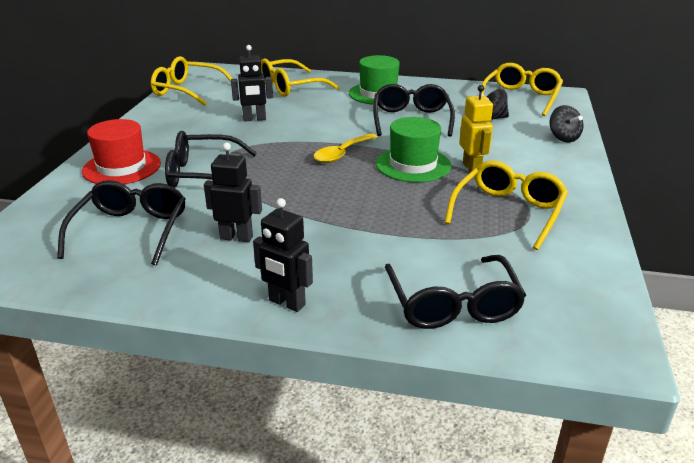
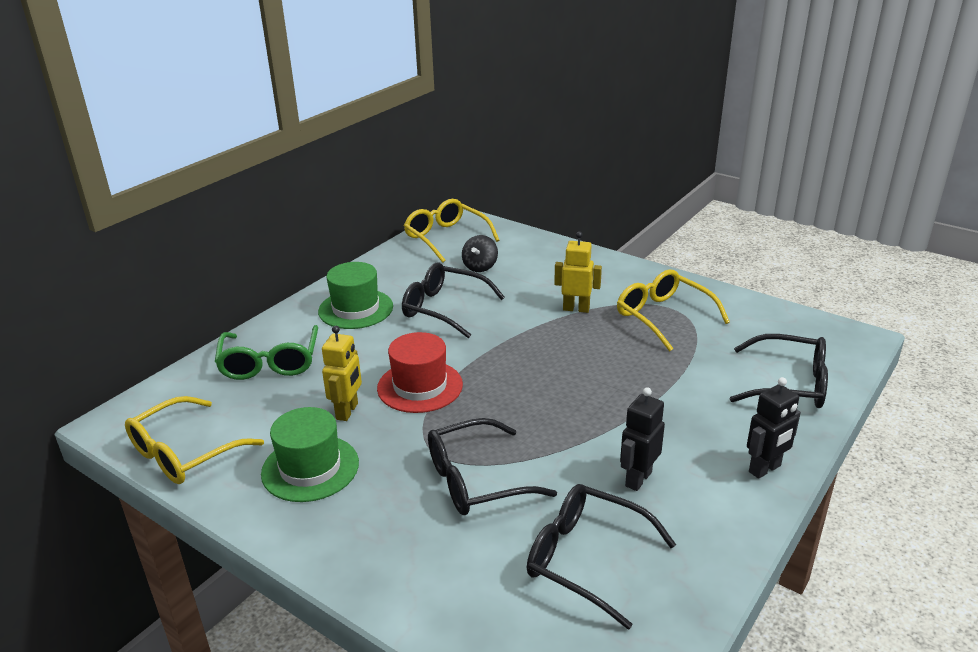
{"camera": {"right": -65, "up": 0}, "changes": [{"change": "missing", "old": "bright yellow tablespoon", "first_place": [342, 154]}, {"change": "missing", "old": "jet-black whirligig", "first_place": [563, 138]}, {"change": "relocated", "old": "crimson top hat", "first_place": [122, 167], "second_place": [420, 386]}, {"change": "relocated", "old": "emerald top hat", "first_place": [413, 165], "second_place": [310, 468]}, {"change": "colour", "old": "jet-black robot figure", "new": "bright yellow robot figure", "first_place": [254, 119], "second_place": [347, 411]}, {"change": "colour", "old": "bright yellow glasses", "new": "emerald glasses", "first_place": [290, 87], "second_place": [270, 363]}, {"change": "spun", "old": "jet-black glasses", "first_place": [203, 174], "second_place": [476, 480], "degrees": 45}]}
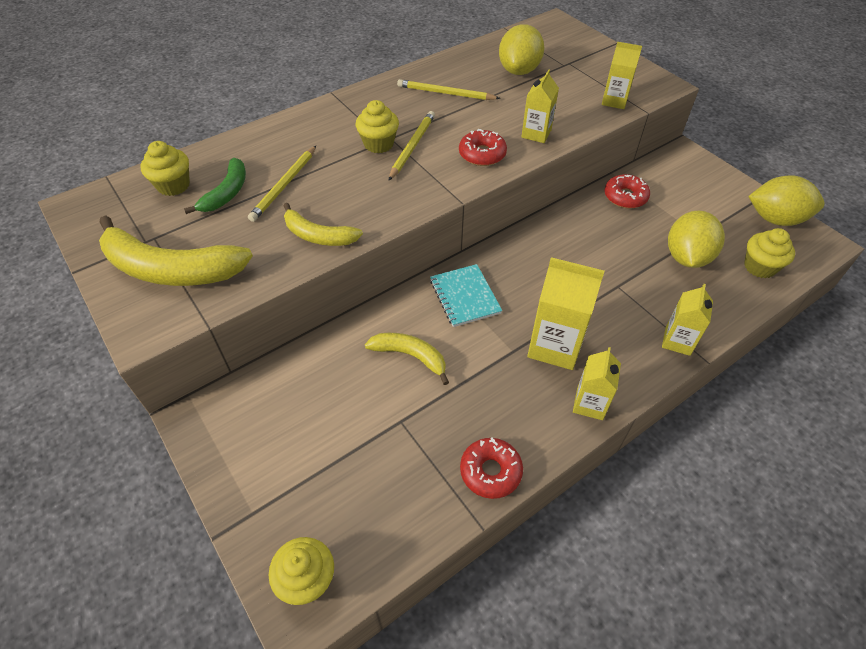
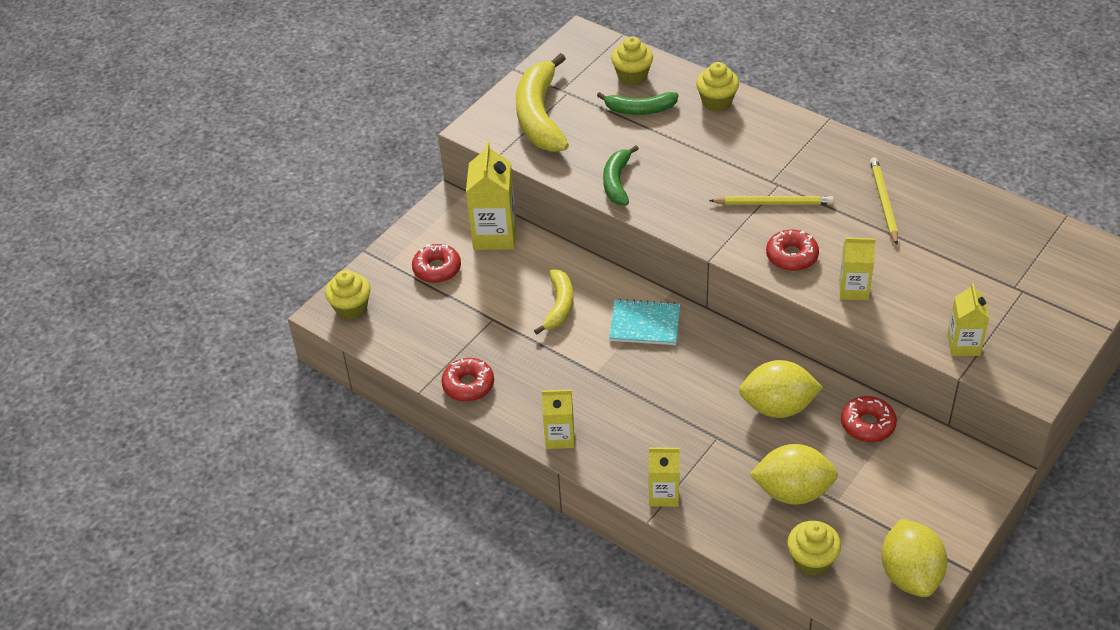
{"camera": {"right": 75, "up": -5}, "changes": [{"change": "missing", "old": "bright yellow wooden pencil", "first_place": [284, 185]}, {"change": "appeared", "new": "crimson doughnut", "second_place": [437, 269]}, {"change": "relocated", "old": "bright yellow muffin", "first_place": [379, 144], "second_place": [716, 102]}, {"change": "relocated", "old": "bright yellow citrus fruit", "first_place": [519, 71], "second_place": [778, 407]}, {"change": "relocated", "old": "bright yellow carton", "first_place": [554, 346], "second_place": [495, 235]}, {"change": "colour", "old": "bright yellow toy banana", "new": "emerald toy banana", "first_place": [318, 236], "second_place": [617, 182]}, {"change": "spun", "old": "teal exercise book", "first_place": [464, 296], "second_place": [645, 324], "degrees": 45}]}
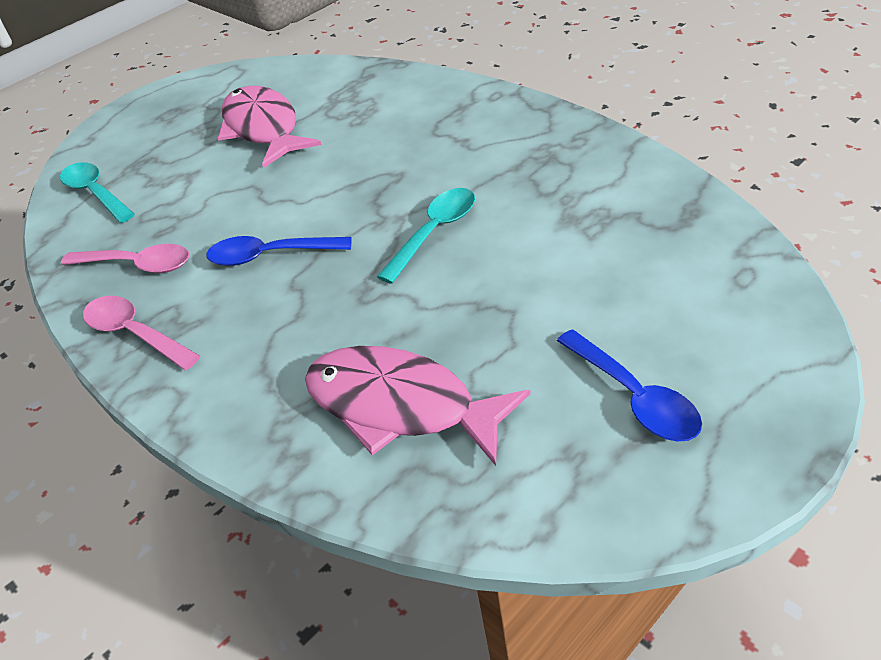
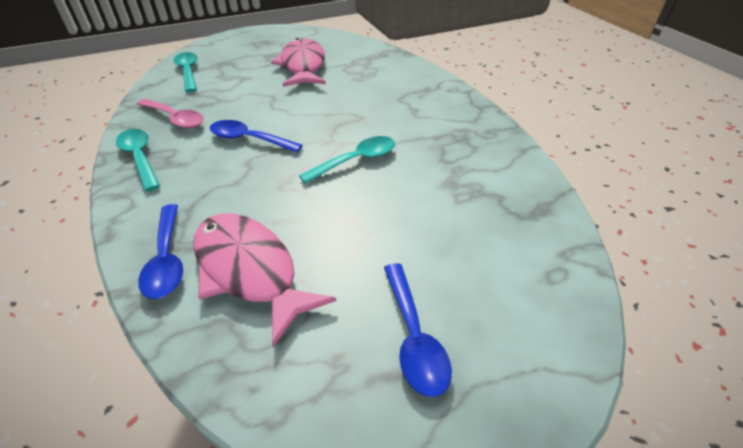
{"camera": {"right": 15, "up": 0}, "changes": [{"change": "appeared", "new": "cobalt tablespoon", "second_place": [167, 259]}, {"change": "colour", "old": "rose-pink tablespoon", "new": "teal tablespoon", "first_place": [135, 333], "second_place": [140, 158]}]}
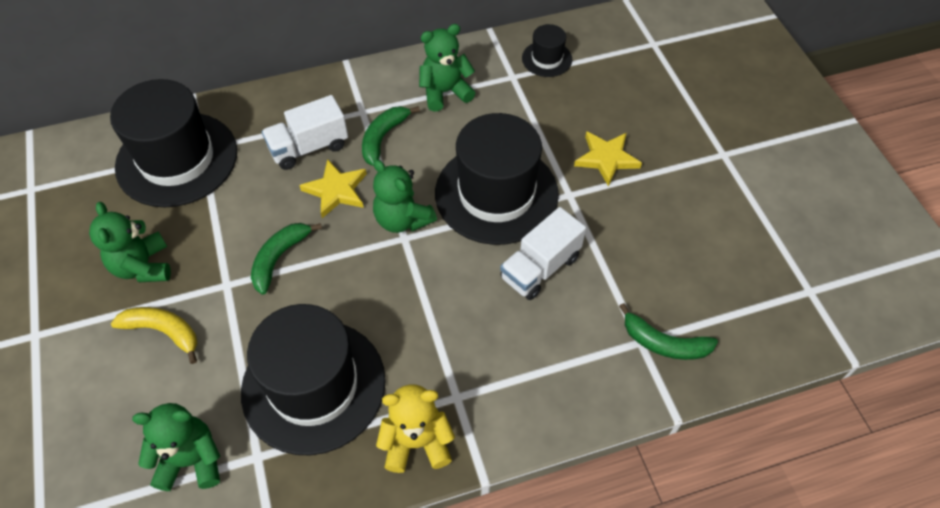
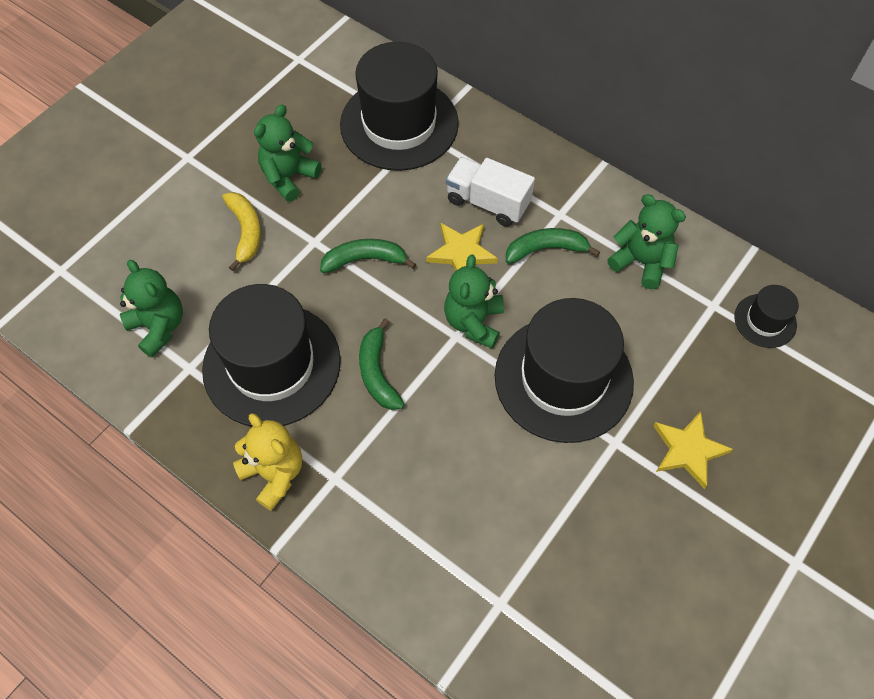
{"camera": {"right": 55, "up": 5}, "changes": [{"change": "missing", "old": "snow-white truck", "first_place": [540, 268]}, {"change": "relocated", "old": "emerald toy banana", "first_place": [664, 343], "second_place": [377, 373]}]}
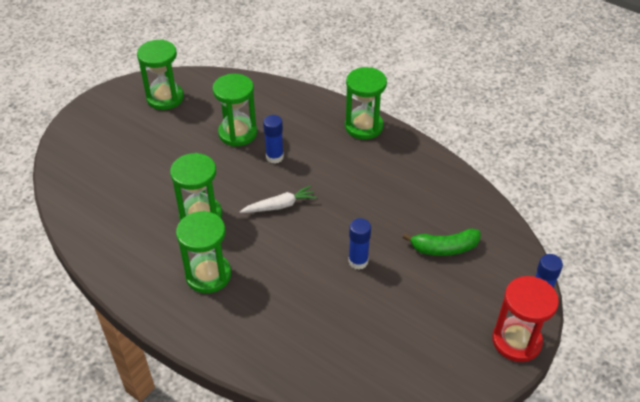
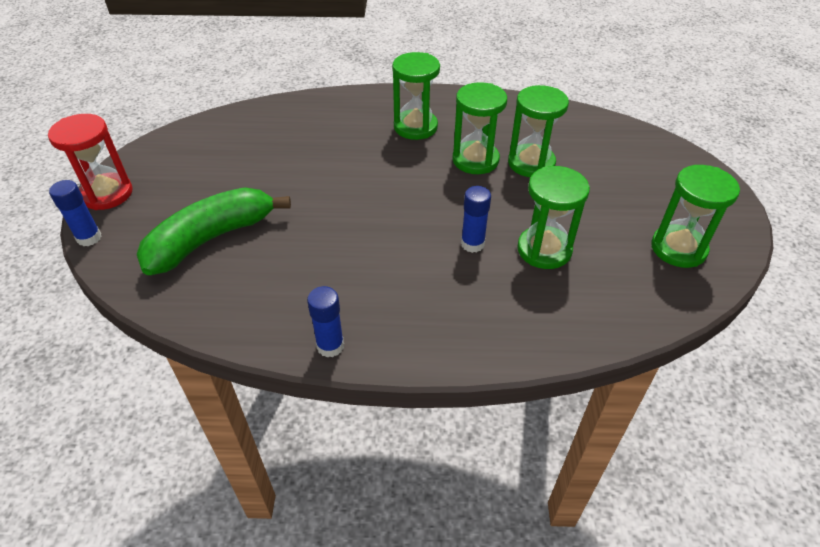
{"camera": {"right": 145, "up": 0}, "changes": [{"change": "missing", "old": "snow-white root vegetable", "first_place": [279, 206]}, {"change": "relocated", "old": "emerald sand timer", "first_place": [363, 126], "second_place": [531, 163]}, {"change": "relocated", "old": "cobalt glue stick", "first_place": [358, 261], "second_place": [330, 346]}, {"change": "size", "old": "emerald toy banana", "first_place": [444, 248], "second_place": [211, 238], "factor": 1.68}]}
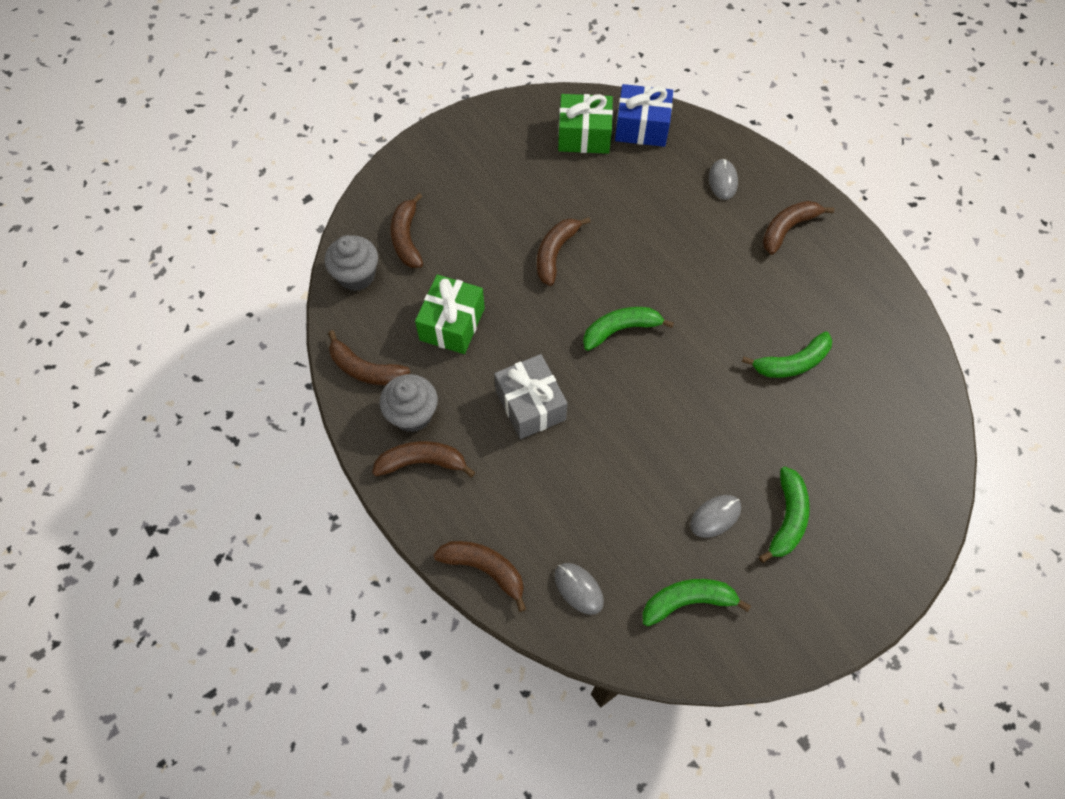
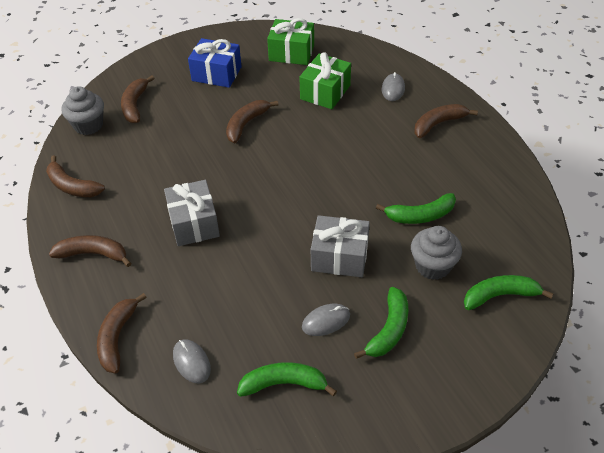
{"camera": {"right": 10, "up": -15}, "changes": [{"change": "appeared", "new": "grey gift", "second_place": [339, 257]}, {"change": "relocated", "old": "grey muffin", "first_place": [412, 414], "second_place": [432, 266]}, {"change": "relocated", "old": "emerald gift", "first_place": [452, 324], "second_place": [325, 92]}, {"change": "relocated", "old": "emerald toy banana", "first_place": [621, 329], "second_place": [500, 295]}, {"change": "relocated", "old": "cobalt gift", "first_place": [641, 127], "second_place": [216, 74]}, {"change": "spun", "old": "russet toy banana", "first_place": [485, 569], "second_place": [117, 337], "degrees": -120}]}
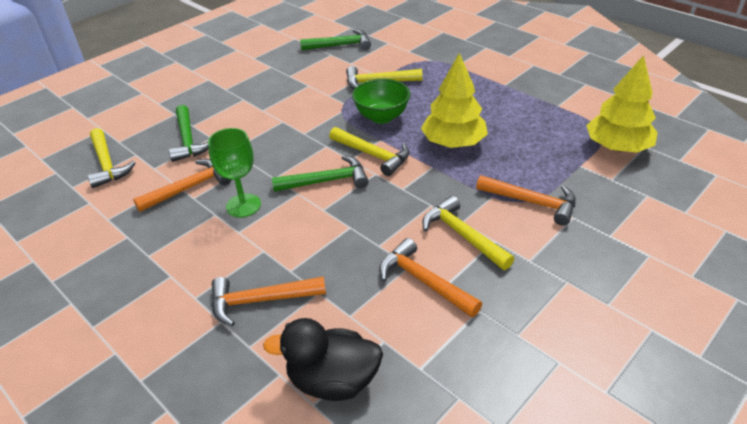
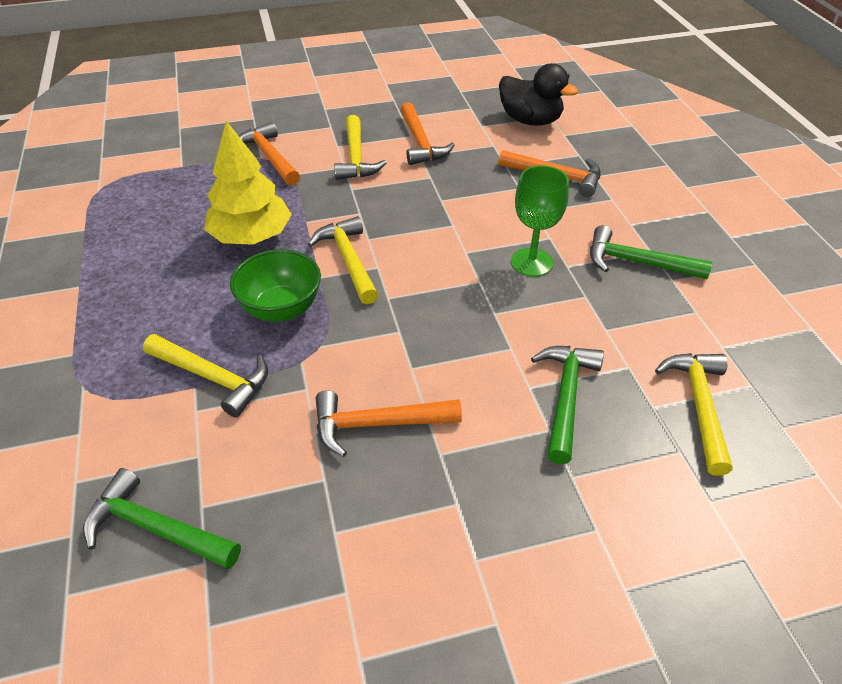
{"camera": {"right": -150, "up": 5}, "changes": [{"change": "missing", "old": "bright yellow fir tree", "first_place": [617, 147]}, {"change": "relocated", "old": "orange-coloured claw hammer", "first_place": [189, 187], "second_place": [377, 424]}, {"change": "relocated", "old": "emerald claw hammer", "first_place": [327, 181], "second_place": [637, 262]}]}
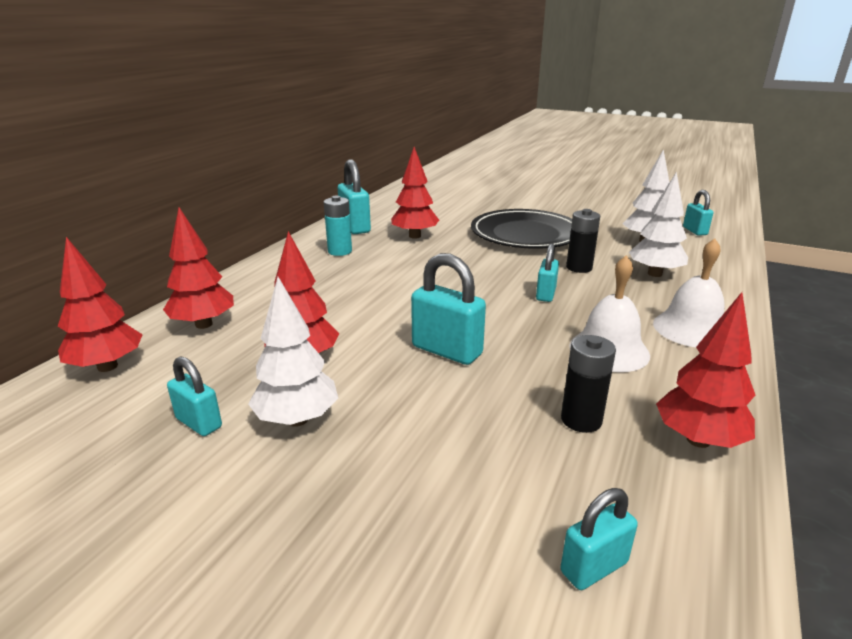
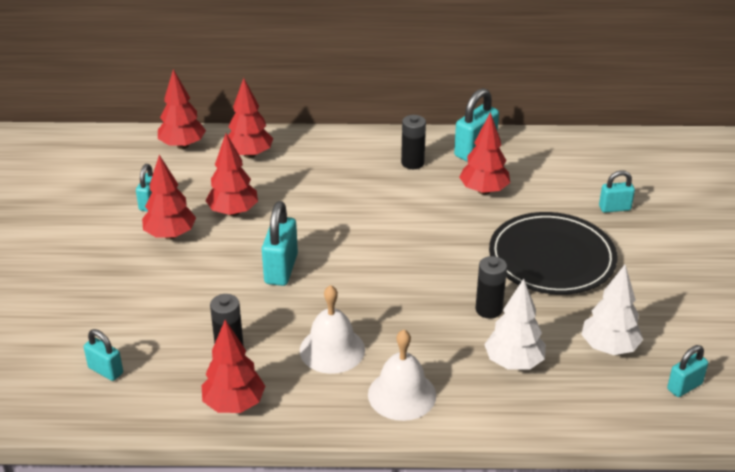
{"camera": {"right": 65, "up": 10}, "changes": [{"change": "relocated", "old": "teal padlock", "first_place": [545, 294], "second_place": [614, 208]}, {"change": "colour", "old": "snow-white fir tree", "new": "crimson fir tree", "first_place": [297, 419], "second_place": [170, 235]}, {"change": "colour", "old": "teal AA battery", "new": "jet-black AA battery", "first_place": [340, 251], "second_place": [412, 163]}]}
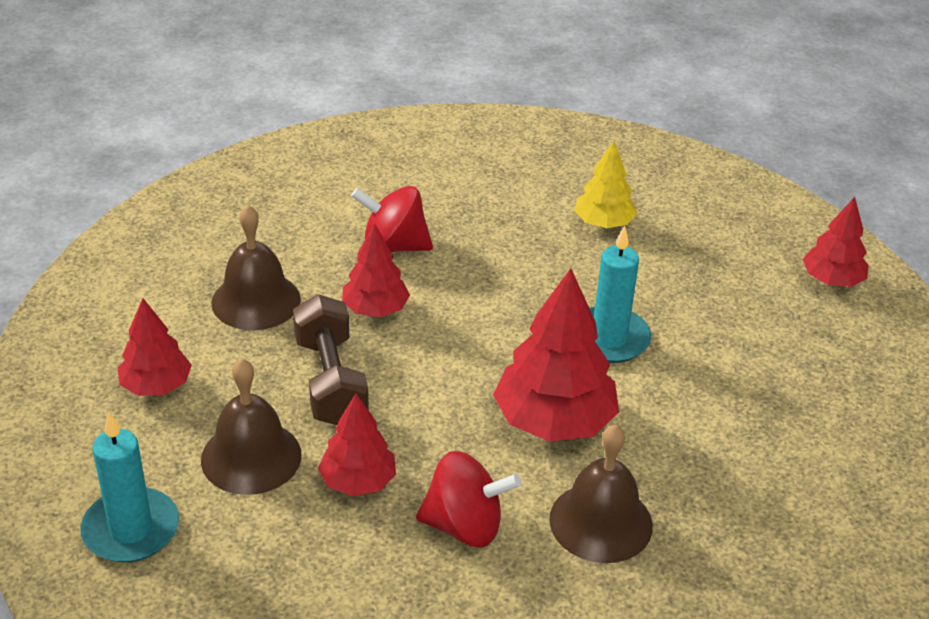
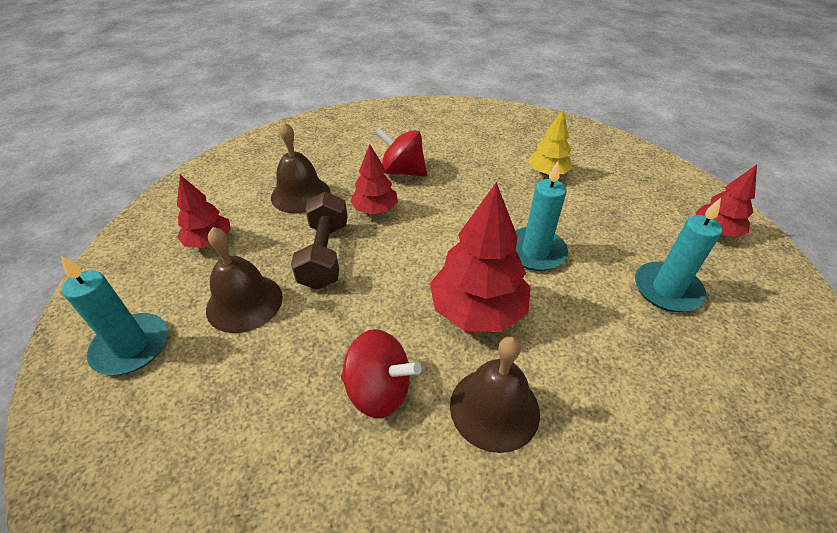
{"camera": {"right": 15, "up": 5}, "changes": [{"change": "missing", "old": "crimson fir tree", "first_place": [358, 481]}, {"change": "appeared", "new": "teal candle", "second_place": [667, 289]}]}
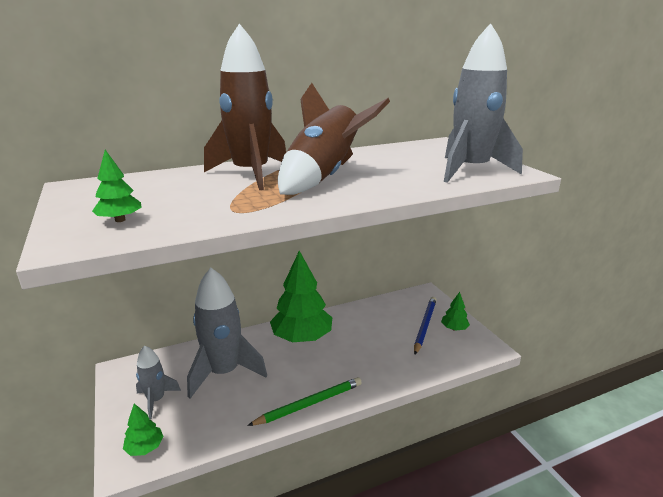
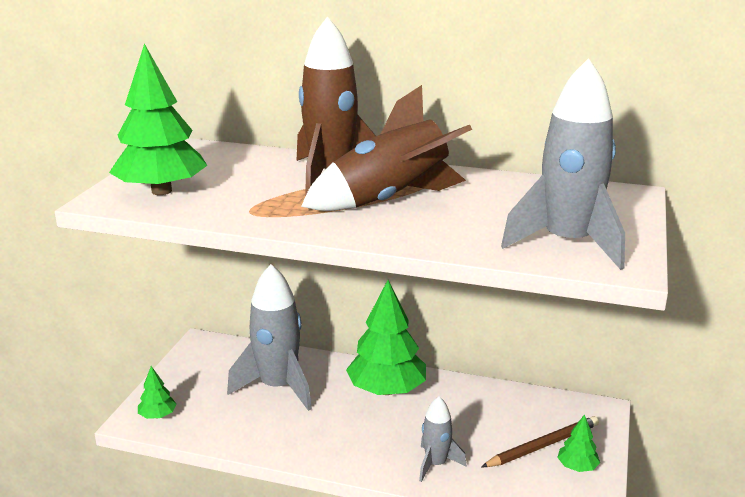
{"camera": {"right": 40, "up": 0}, "changes": [{"change": "missing", "old": "emerald wooden pencil", "first_place": [309, 404]}, {"change": "relocated", "old": "grey toy rocket", "first_place": [156, 400], "second_place": [436, 464]}, {"change": "colour", "old": "cobalt wooden pencil", "new": "russet wooden pencil", "first_place": [425, 326], "second_place": [542, 446]}, {"change": "size", "old": "emerald fir tree", "first_place": [120, 220], "second_place": [161, 191], "factor": 2.19}]}
